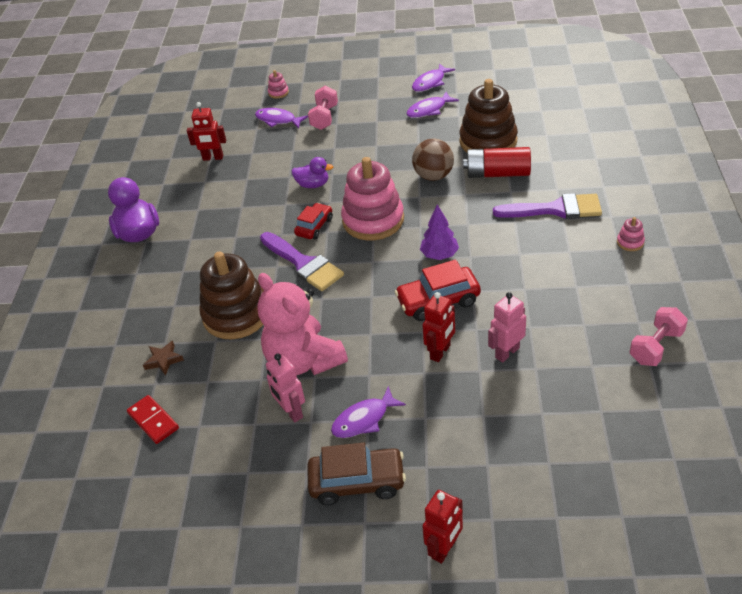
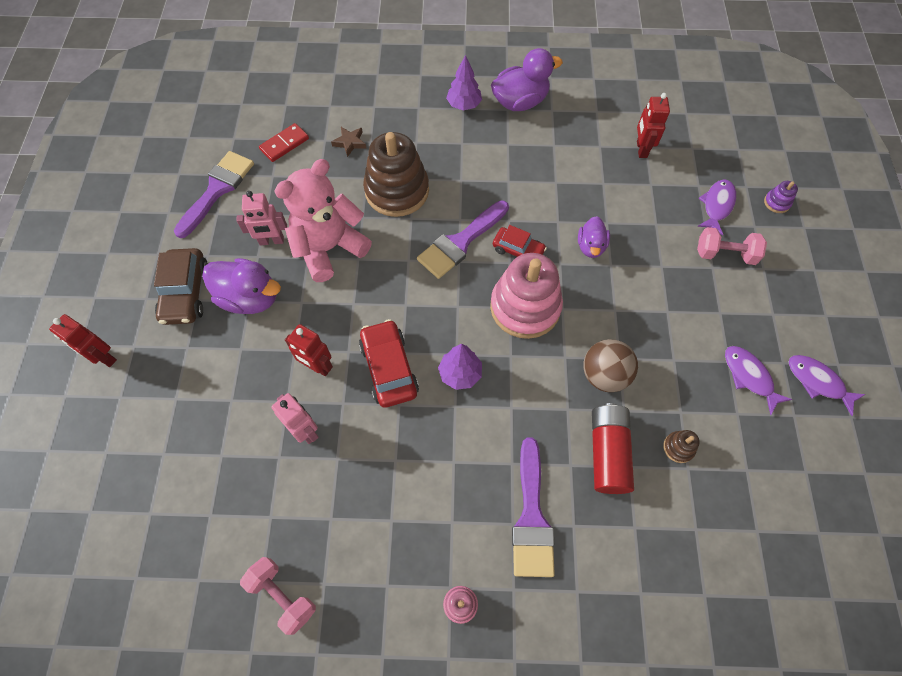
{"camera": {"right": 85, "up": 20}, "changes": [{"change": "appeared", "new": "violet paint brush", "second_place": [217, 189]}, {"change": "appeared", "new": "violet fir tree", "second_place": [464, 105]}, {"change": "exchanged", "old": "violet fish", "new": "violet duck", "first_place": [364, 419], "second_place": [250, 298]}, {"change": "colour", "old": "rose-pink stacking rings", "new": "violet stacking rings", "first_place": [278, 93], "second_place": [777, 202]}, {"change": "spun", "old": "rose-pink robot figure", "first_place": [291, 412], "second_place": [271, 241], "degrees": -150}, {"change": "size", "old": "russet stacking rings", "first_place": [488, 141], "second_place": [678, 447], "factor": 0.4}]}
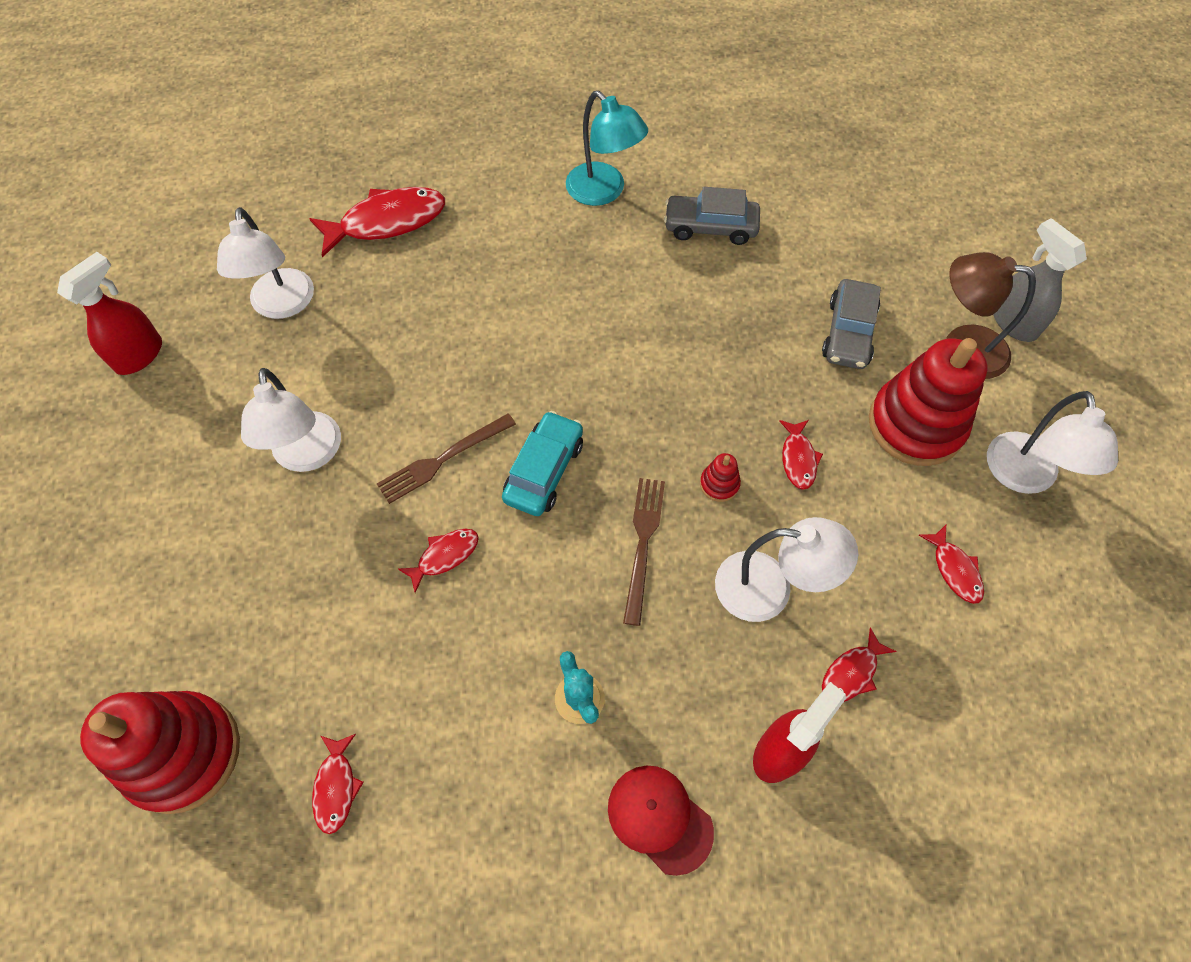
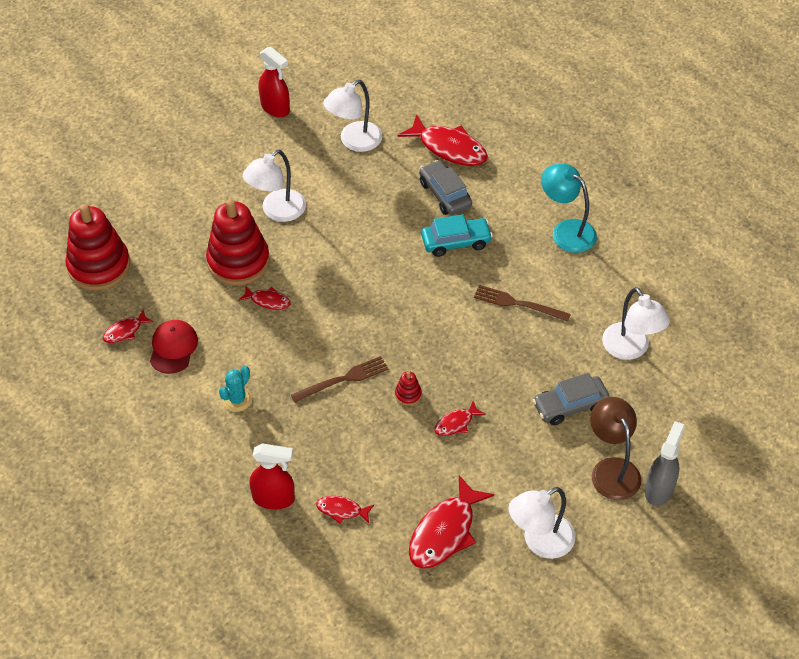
{"camera": {"right": 55, "up": -10}, "changes": [{"change": "relocated", "old": "russet fork", "first_place": [443, 459], "second_place": [518, 303]}, {"change": "relocated", "old": "teal automobile", "first_place": [544, 471], "second_place": [456, 242]}, {"change": "relocated", "old": "crimson peaked cap", "first_place": [659, 818], "second_place": [173, 348]}, {"change": "relocated", "old": "grey automobile", "first_place": [710, 227], "second_place": [445, 194]}, {"change": "relocated", "old": "snow-white desk lamp", "first_place": [769, 589], "second_place": [630, 349]}, {"change": "relocated", "old": "crimson stacking rings", "first_place": [916, 425], "second_place": [238, 261]}, {"change": "spun", "old": "crimson sprayer", "first_place": [139, 355], "second_place": [275, 108], "degrees": 45}, {"change": "spun", "old": "teal desk lamp", "first_place": [604, 192], "second_place": [566, 231], "degrees": 120}, {"change": "size", "old": "crimson fish", "first_place": [954, 570], "second_place": [445, 532], "factor": 1.95}]}
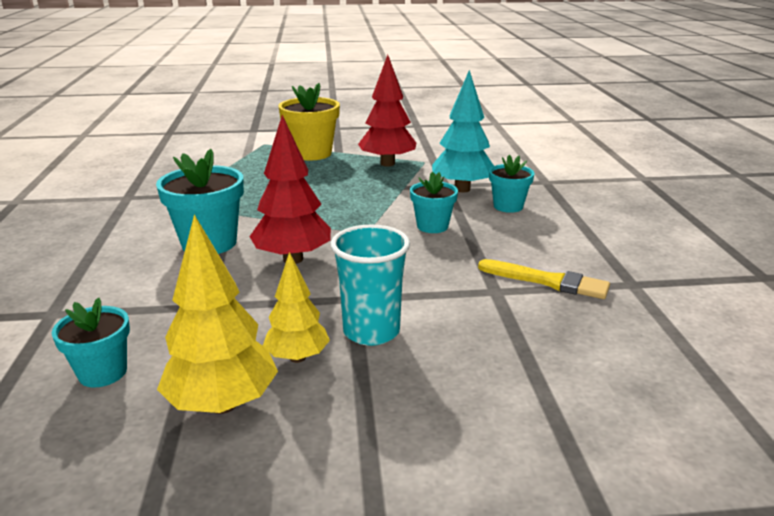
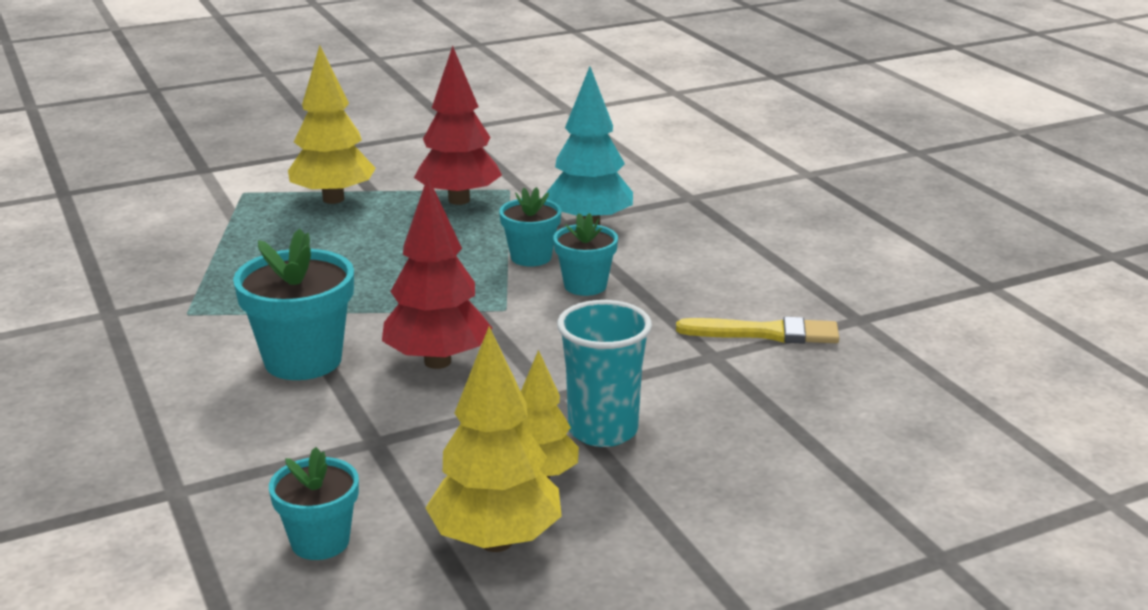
{"camera": {"right": -20, "up": 0}, "changes": [{"change": "relocated", "old": "teal potted plant", "first_place": [508, 206], "second_place": [531, 257]}, {"change": "exchanged", "old": "bright yellow potted plant", "new": "bright yellow fir tree", "first_place": [311, 153], "second_place": [333, 199]}]}
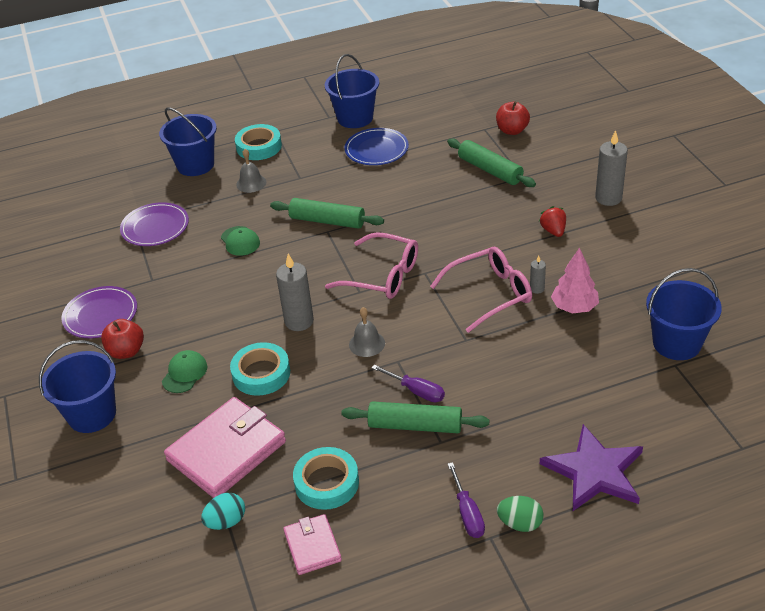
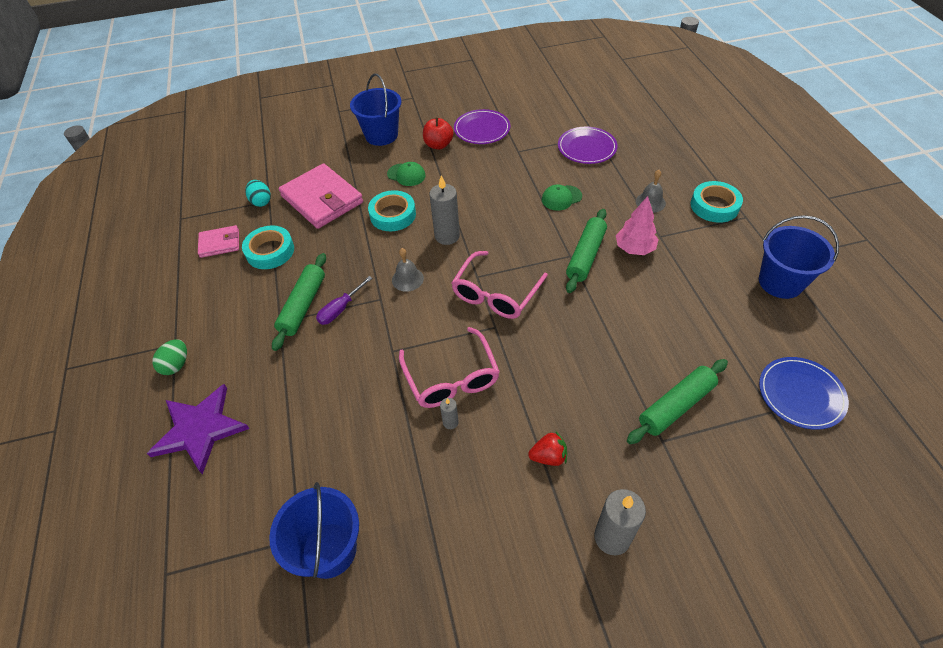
{"camera": {"right": 95, "up": 10}, "changes": [{"change": "missing", "old": "cobalt pail", "first_place": [195, 165]}, {"change": "missing", "old": "violet hand screwdriver", "first_place": [467, 513]}, {"change": "missing", "old": "crimson apple", "first_place": [512, 130]}, {"change": "relocated", "old": "cobalt plate", "first_place": [376, 149], "second_place": [801, 394]}, {"change": "relocated", "old": "rose-pink fir tree", "first_place": [574, 307], "second_place": [634, 249]}]}
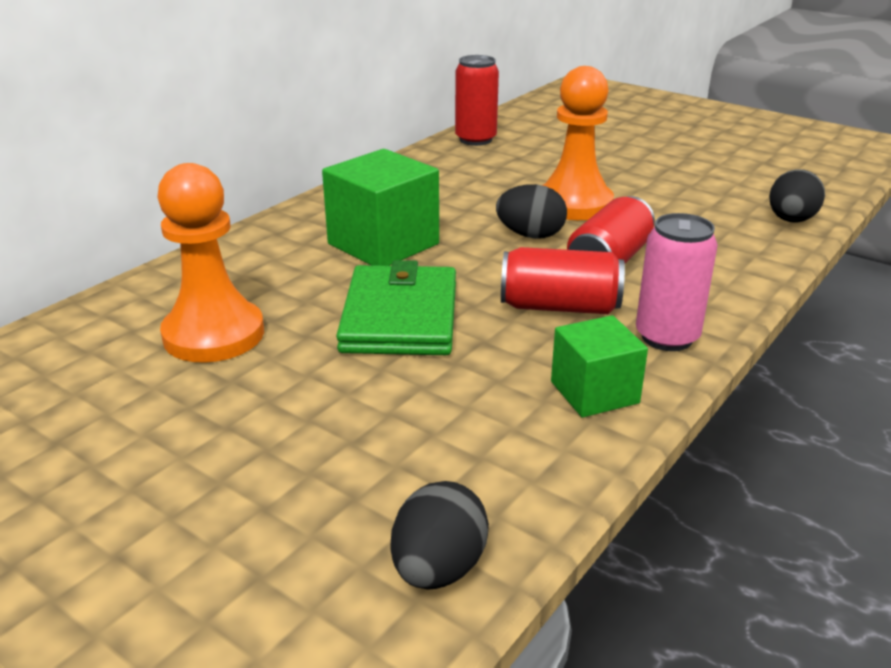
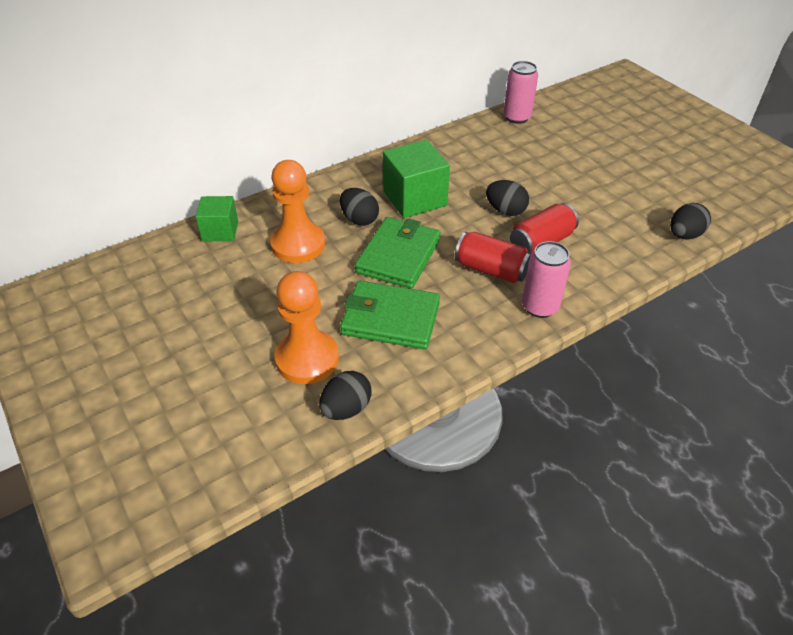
{"camera": {"right": 20, "up": 15}, "changes": [{"change": "appeared", "new": "jet-black egg shape", "second_place": [359, 219]}, {"change": "appeared", "new": "emerald card wallet", "second_place": [390, 318]}, {"change": "relocated", "old": "orange-coloured game pawn", "first_place": [574, 204], "second_place": [307, 359]}, {"change": "relocated", "old": "emerald cube", "first_place": [594, 392], "second_place": [220, 231]}, {"change": "colour", "old": "crimson tin", "new": "rose-pink tin", "first_place": [475, 140], "second_place": [517, 117]}]}
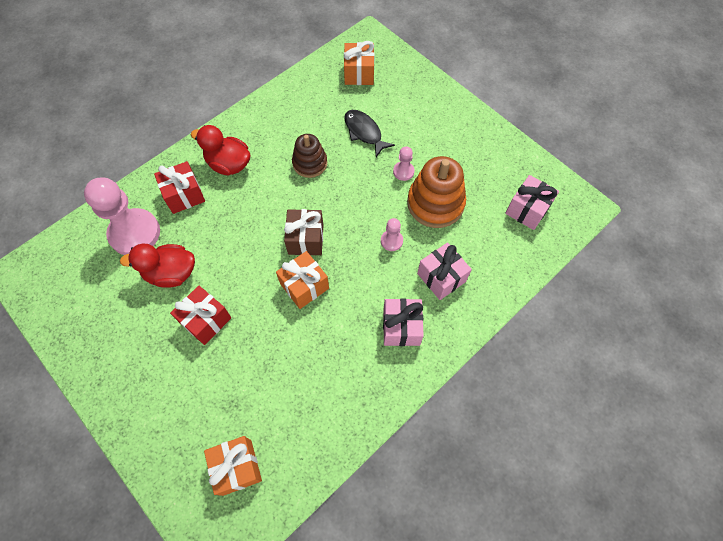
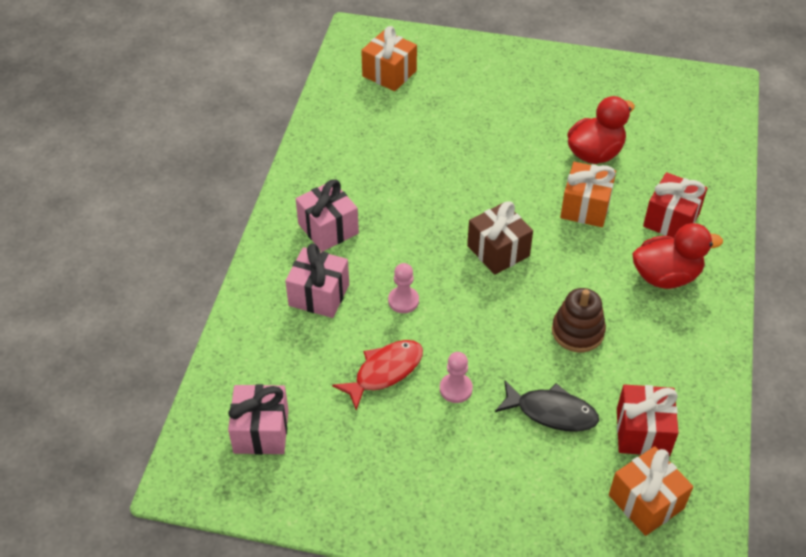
{"camera": {"right": 145, "up": -15}, "changes": [{"change": "missing", "old": "rose-pink game pawn", "first_place": [135, 233]}, {"change": "relocated", "old": "crimson gift", "first_place": [206, 320], "second_place": [642, 432]}, {"change": "relocated", "old": "orange-coloured gift", "first_place": [304, 286], "second_place": [585, 207]}, {"change": "exchanged", "old": "orange-coloured stacking rings", "new": "crimson fish", "first_place": [435, 203], "second_place": [385, 372]}]}
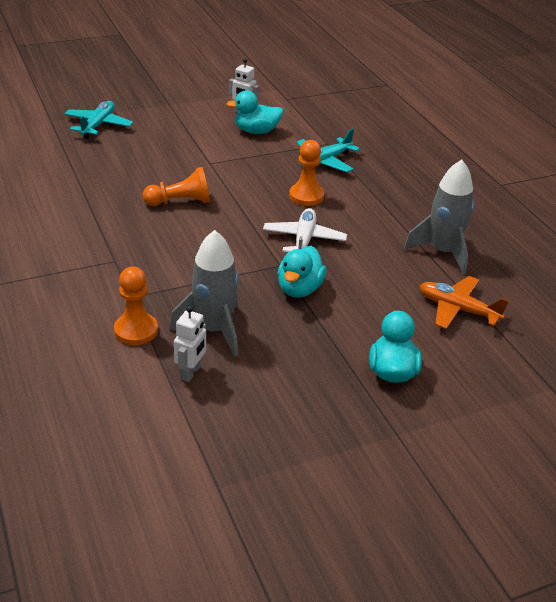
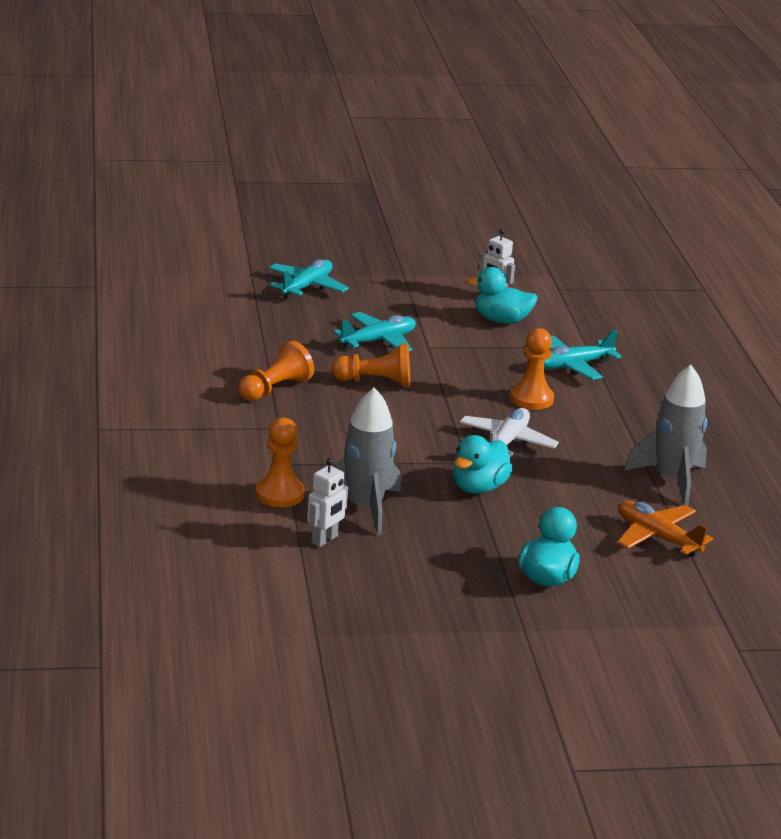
{"camera": {"right": 15, "up": -10}, "changes": [{"change": "appeared", "new": "orange-coloured game pawn", "second_place": [275, 389]}, {"change": "appeared", "new": "teal toy plane", "second_place": [378, 341]}]}
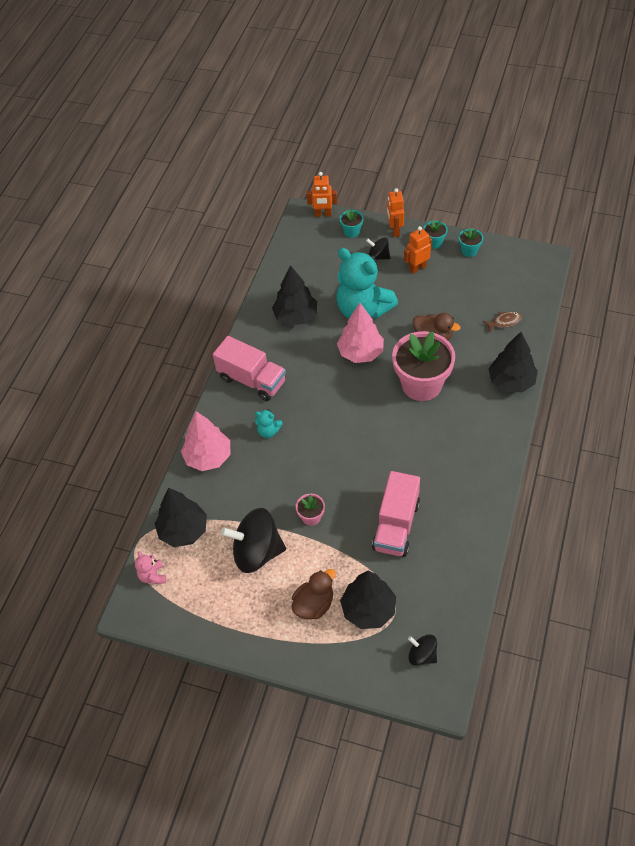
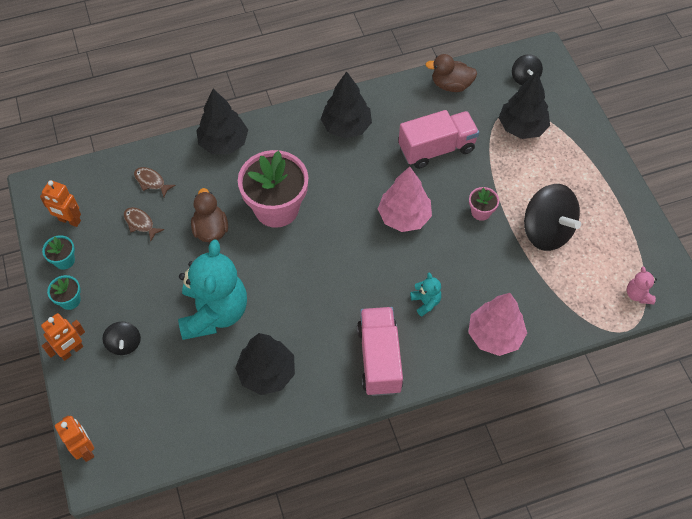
{"camera": {"right": -130, "up": 5}, "changes": [{"change": "missing", "old": "teal potted plant", "first_place": [351, 231]}, {"change": "appeared", "new": "russet fish", "second_place": [140, 223]}, {"change": "relocated", "old": "jet-black fir tree", "first_place": [183, 530], "second_place": [346, 126]}, {"change": "relocated", "old": "russet duck", "first_place": [314, 604], "second_place": [451, 85]}, {"change": "relocated", "old": "rose-pink fir tree", "first_place": [360, 353], "second_place": [404, 217]}, {"change": "relocated", "old": "orange-coloured robot figure", "first_place": [417, 268], "second_place": [69, 221]}, {"change": "spun", "old": "rose-pink teddy", "first_place": [153, 576], "second_place": [638, 294], "degrees": 135}]}
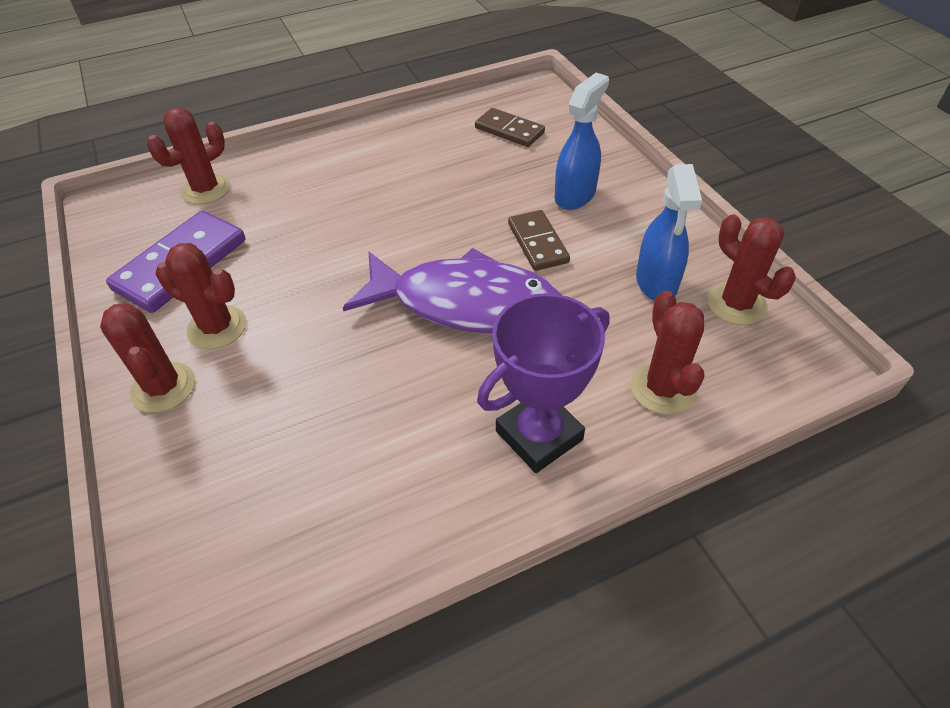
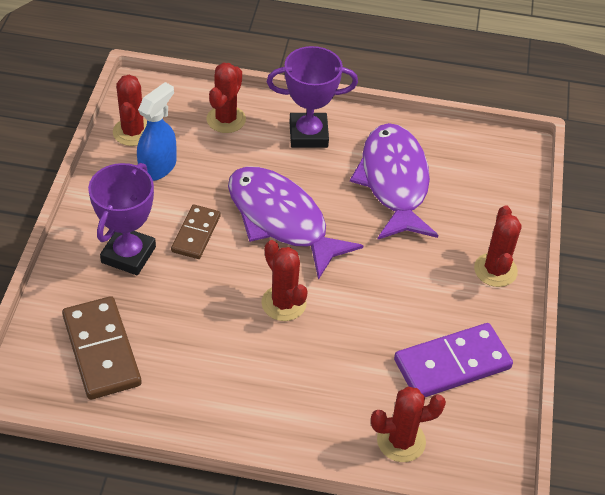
{"camera": {"right": -150, "up": 0}, "changes": [{"change": "appeared", "new": "violet fish", "second_place": [394, 182]}, {"change": "relocated", "old": "crimson saguaro cactus", "first_place": [217, 327], "second_place": [283, 303]}, {"change": "exchanged", "old": "cobalt sprayer", "new": "violet trophy", "first_place": [575, 195], "second_place": [128, 255]}, {"change": "size", "old": "russet domino tile", "first_place": [509, 130], "second_place": [102, 350], "factor": 1.62}]}
